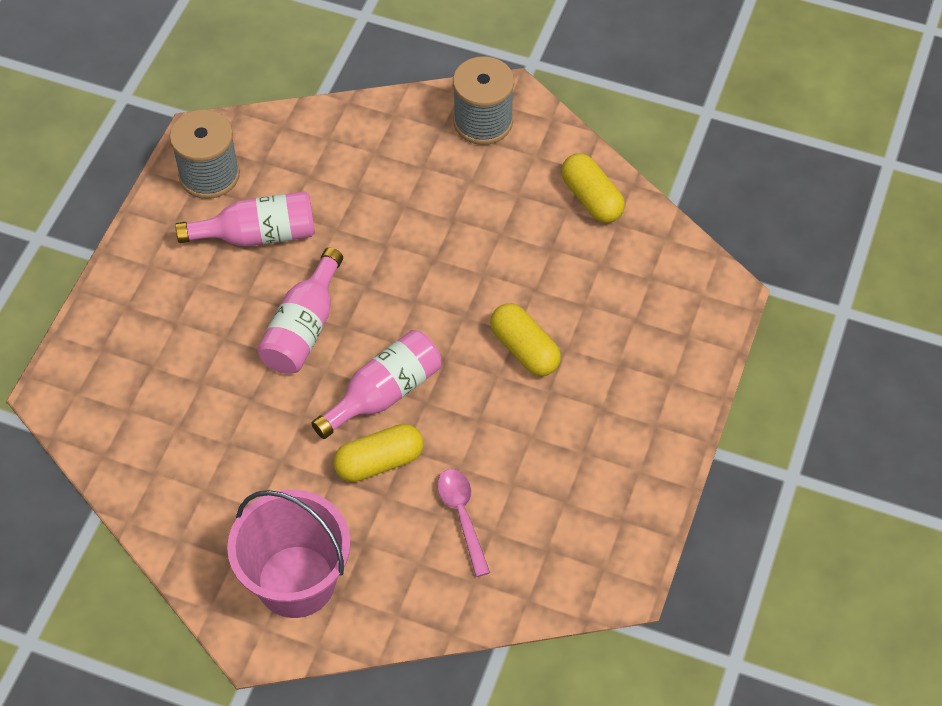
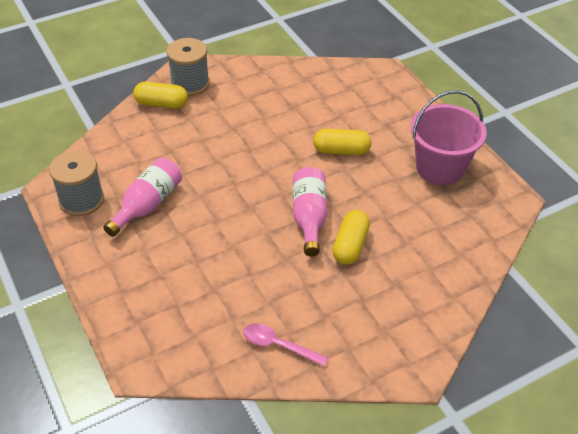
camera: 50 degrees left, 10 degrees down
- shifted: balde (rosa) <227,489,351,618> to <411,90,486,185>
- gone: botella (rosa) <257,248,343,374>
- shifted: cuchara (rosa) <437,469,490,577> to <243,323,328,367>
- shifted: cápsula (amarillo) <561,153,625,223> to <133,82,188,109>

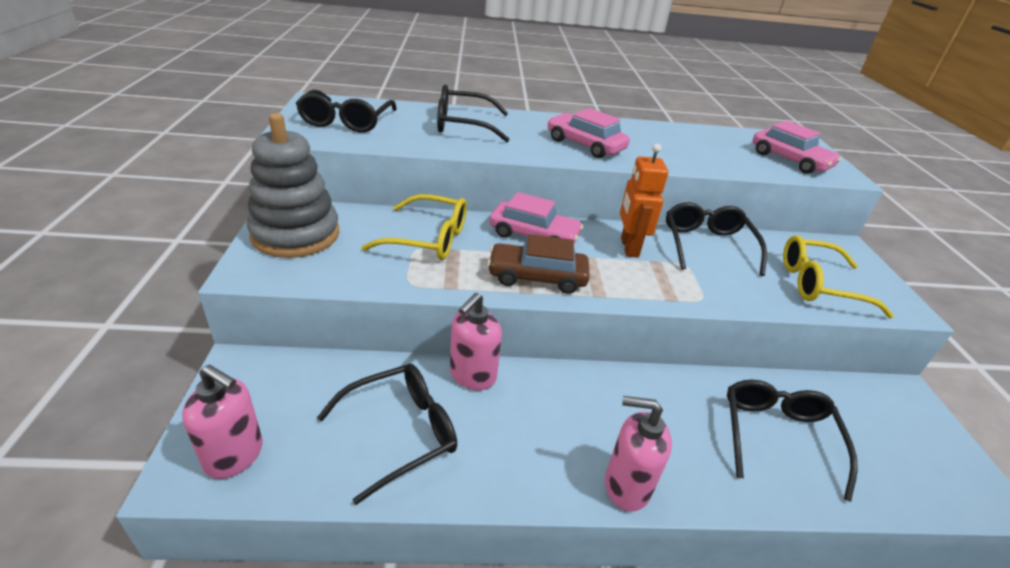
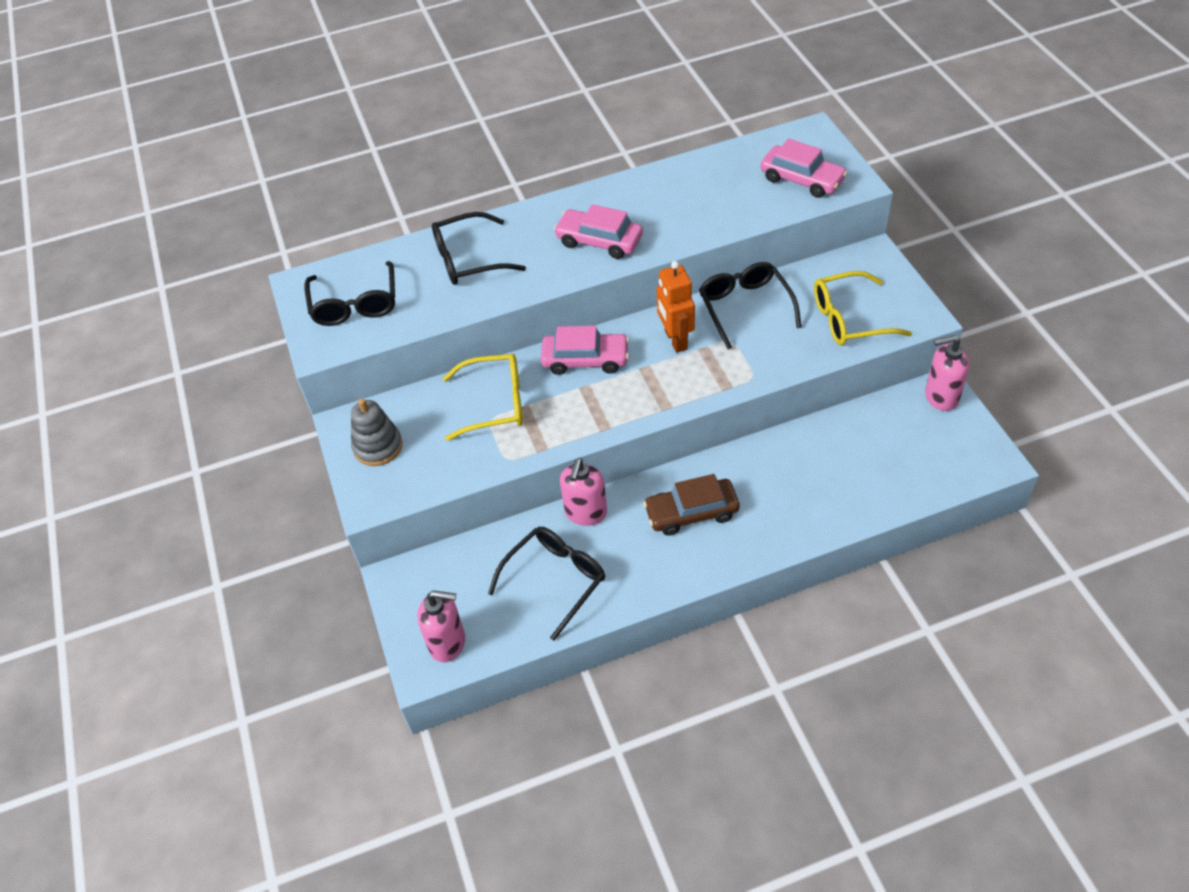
camera: 10 degrees left, 15 degrees up
- scaled: juguete apilable (gris) <247,113,339,258> = <351,398,402,466> x0.62
- shifted: coche (marrón) <487,234,590,294> to <643,474,740,536>
- shifted: dispensador de jabón (rosa) <605,396,672,512> to <925,335,969,411>
- gone: gafas (negro) <727,380,858,502>

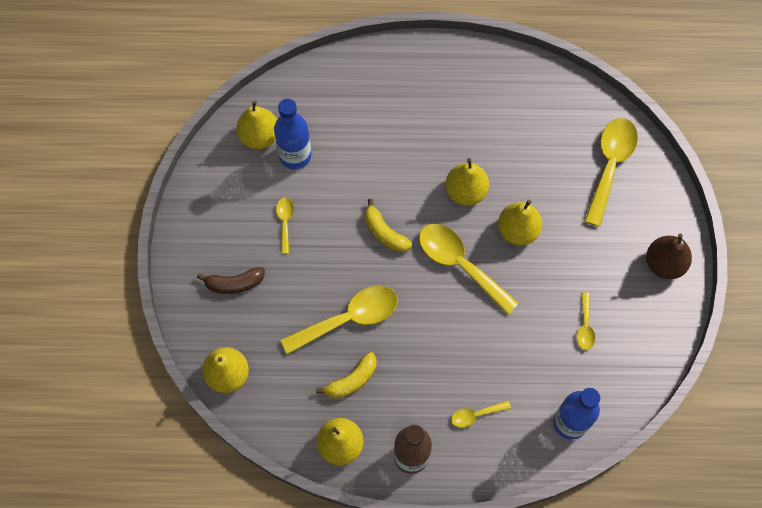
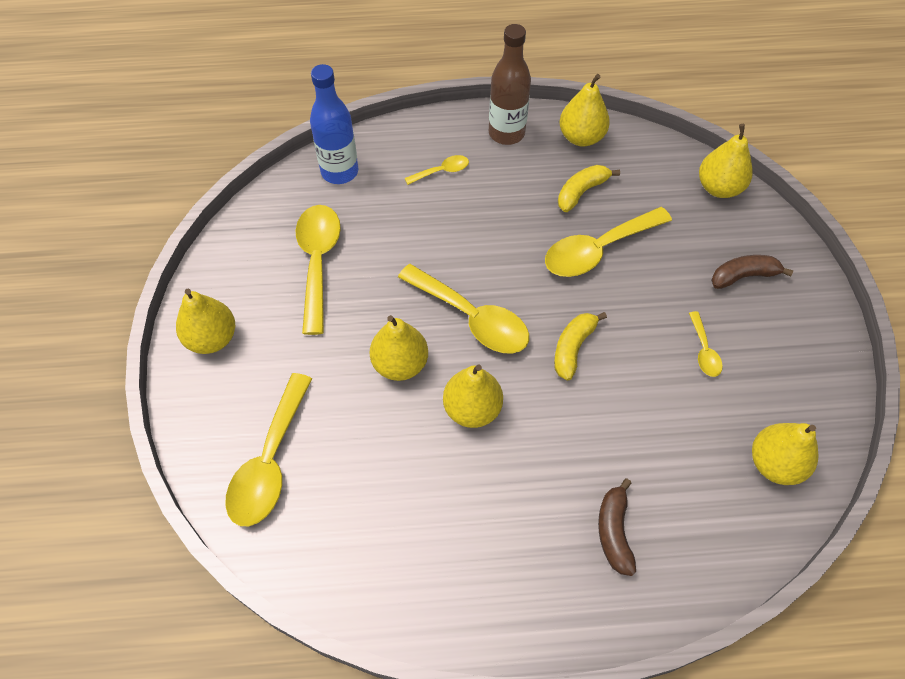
camera: 175 degrees right, 10 degrees down
- gone: botella (azul) <274,98,311,169>
- rotated: plátano (amarillo) <365,199,412,252> = <554,312,607,380> 105 degrees counterclockwise
- scaled: cuchara (amarillo) <577,292,595,350> = <296,205,341,335> x2.05
- repainted: pera (marrón) <646,234,692,279> to pera (amarillo) <176,289,235,354>
- new: plátano (marrón) <598,479,636,576>

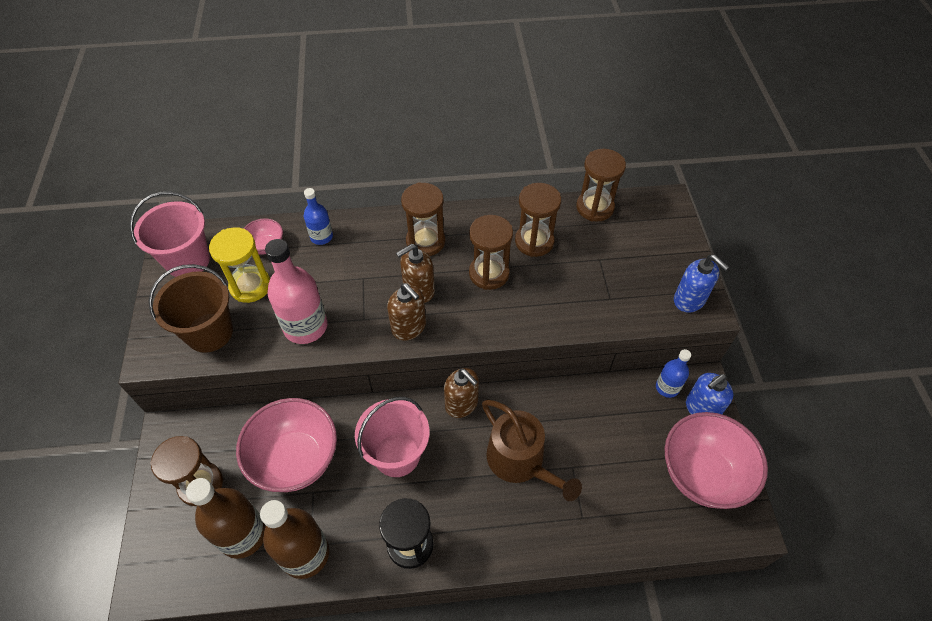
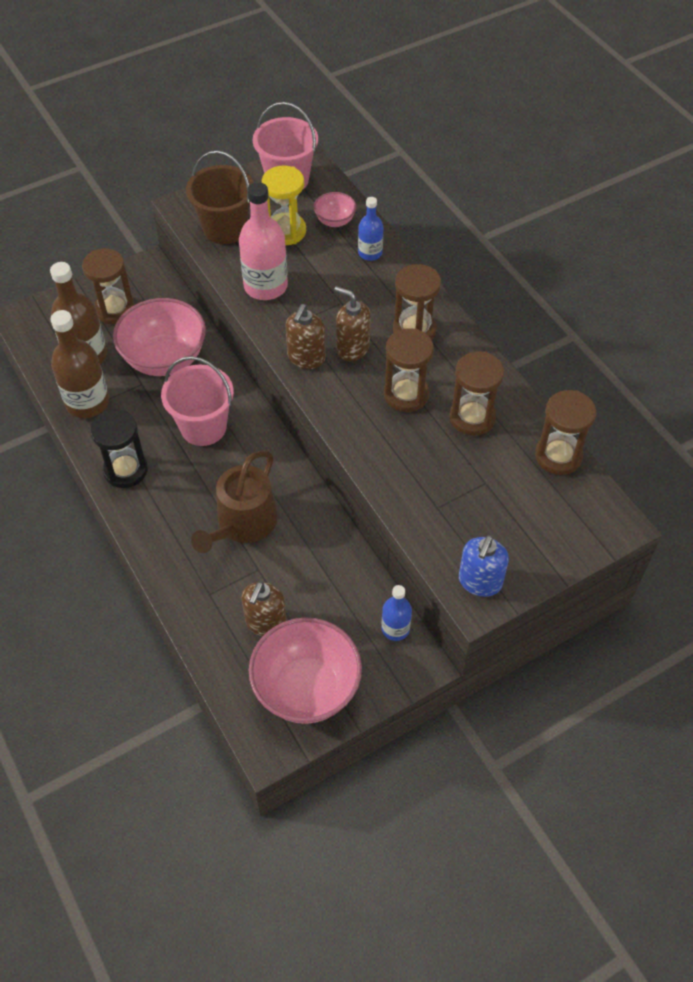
camera: 65 degrees right, 0 degrees up
- shifted: dispensador de jabón (marrón) <444,368,479,418> to <242,581,287,637>
- gone: dispensador de jabón (azul) <686,373,733,414>

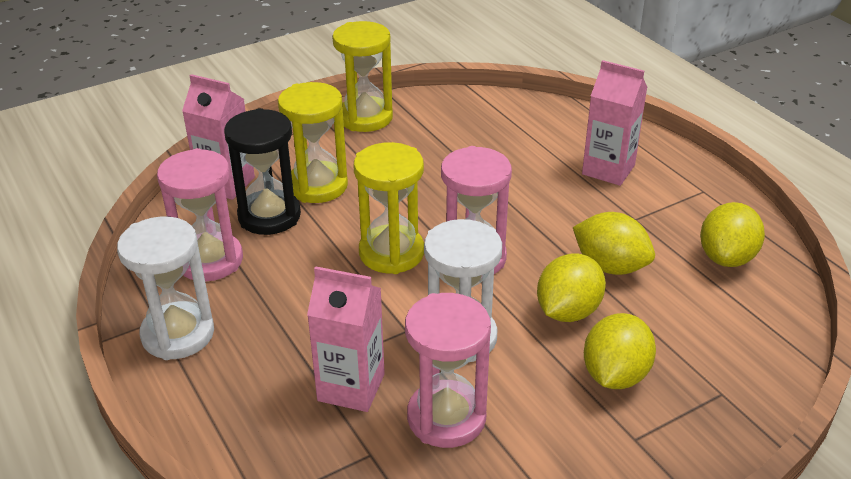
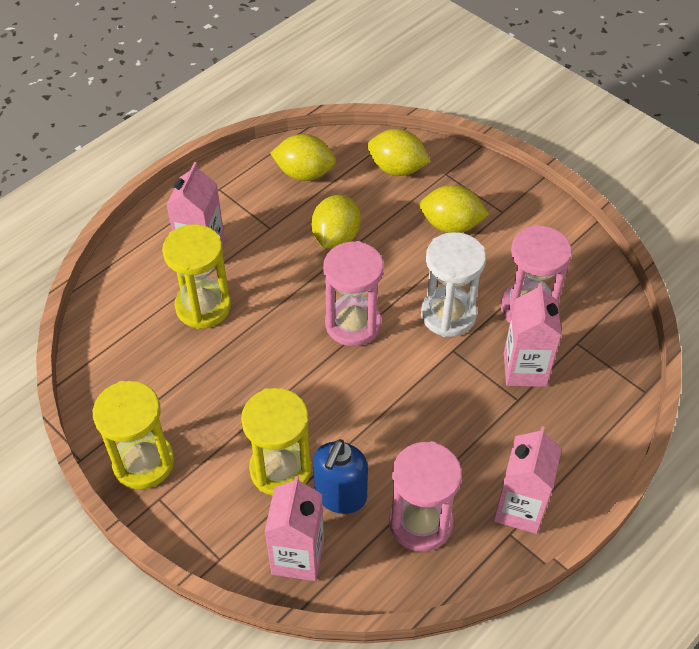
camera: 105 degrees left, 15 degrees up
- swapped: reloj de arena (blanco) <117,217,214,360> to cartón de leche (rosa) <494,426,562,534>
- swapped: reloj de arena (negro) <224,108,301,235> to dispensador de jabón (azul) <313,439,368,514>
- shifted: reloj de arena (amarillo) <354,142,424,274> to <162,224,231,329>
- shifted: limón (amarillo) <537,253,606,322> to <367,129,431,176>

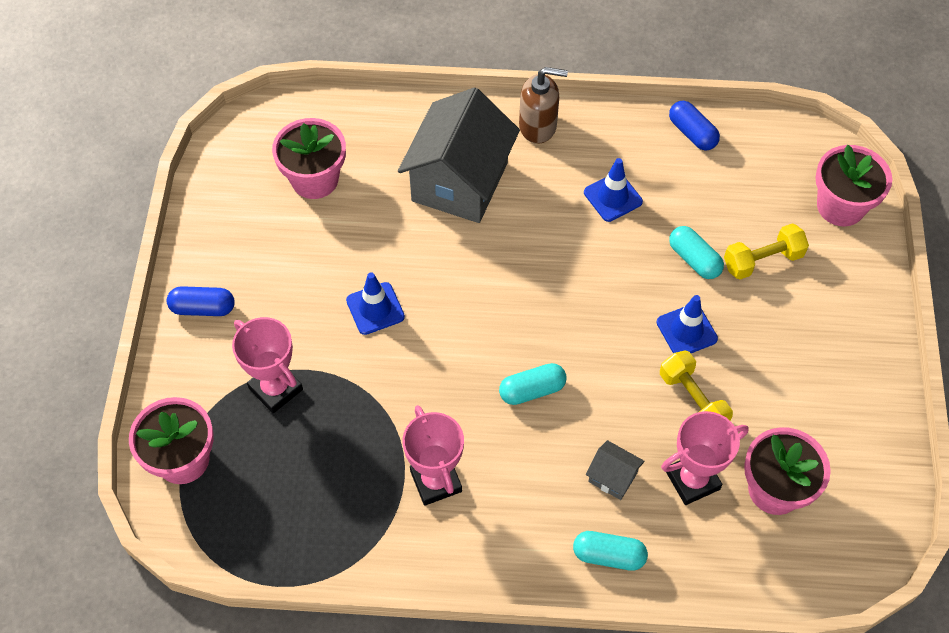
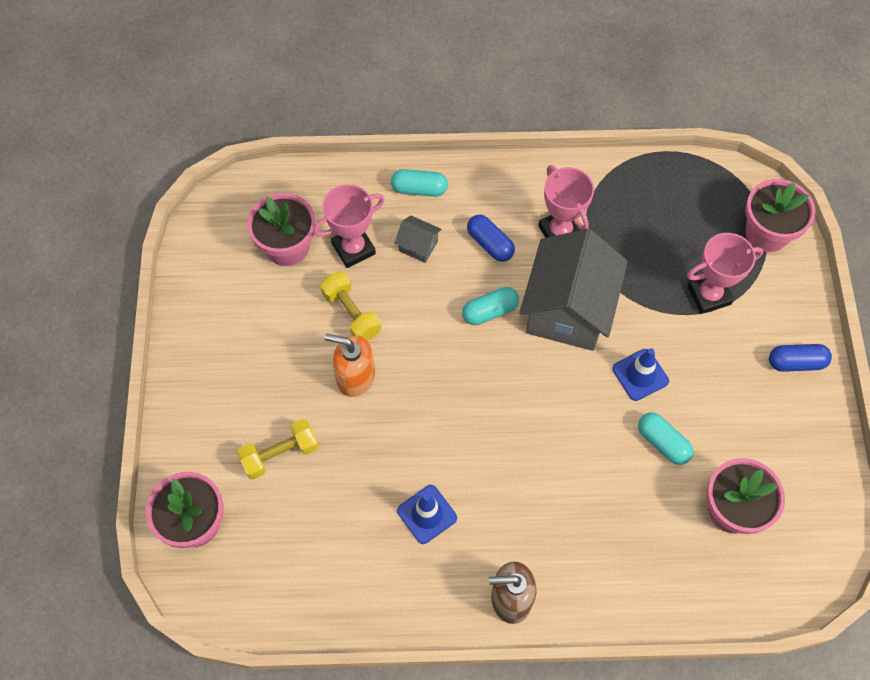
camera: 175 degrees right, 5 degrees up
- rotated: trofeo (rosa) <232,317,303,413> = <687,233,764,314> 60 degrees counterclockwise
- shifted: casa (gris) <398,87,520,223> to <519,229,628,351>
- swapped: cono de tráfico (azul) <657,295,718,354> to dispensador de jabón (naranja) <324,333,375,397>
- shifted: cápsula (azul) <669,101,720,151> to <467,215,515,262>
- shifted: cápsula (turquesa) <669,226,724,279> to <638,413,693,465>

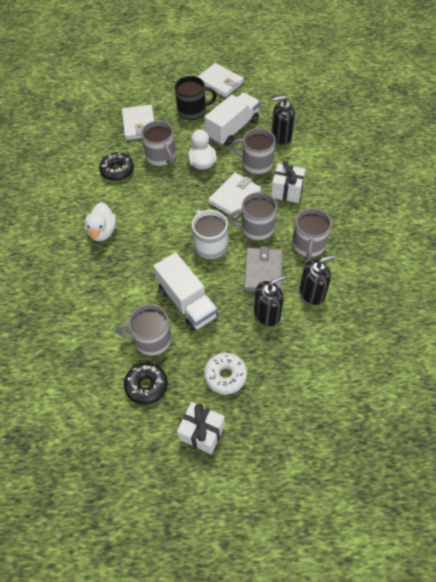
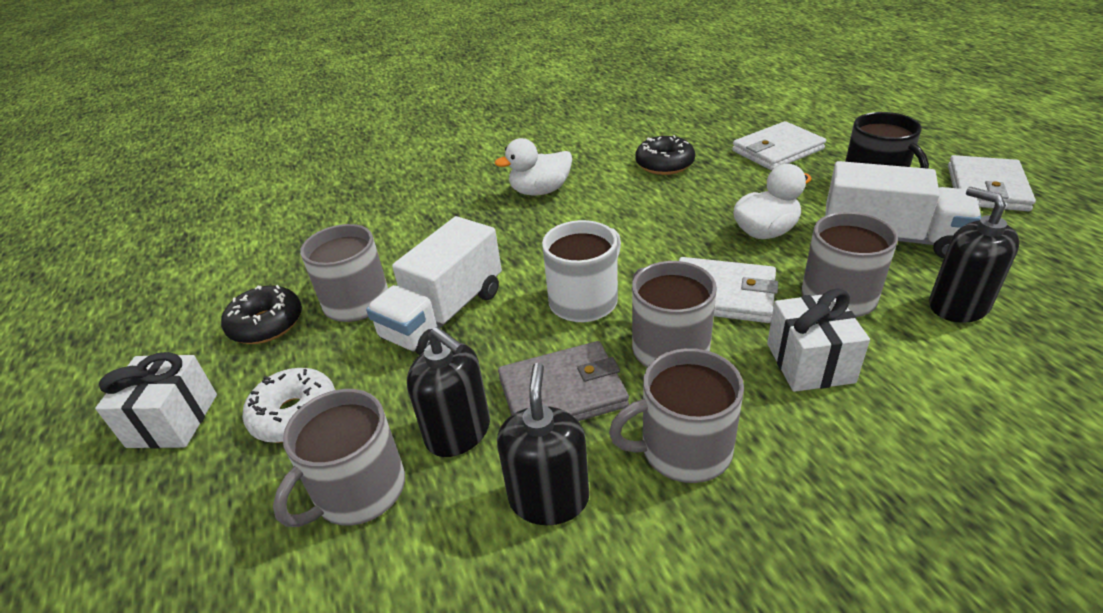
camera: 70 degrees right, 20 degrees down
- shifted: taza (gris) <141,121,176,166> to <273,389,405,527>
- rotated: dispensador de jabón (negro) <300,255,335,305> = <497,363,589,525> 135 degrees counterclockwise

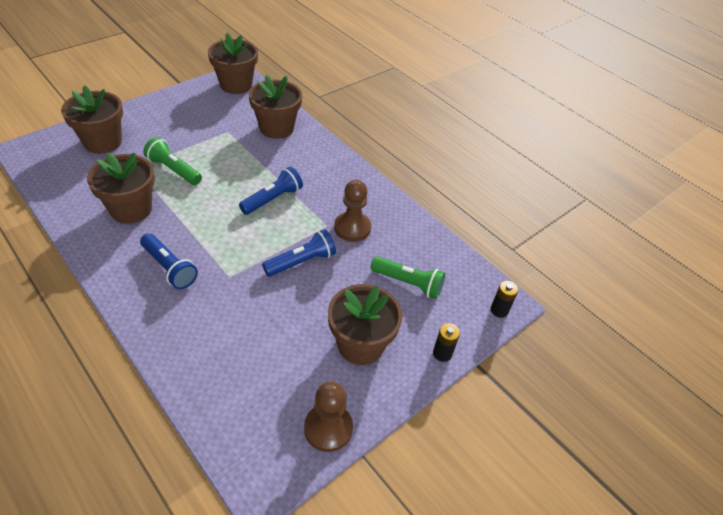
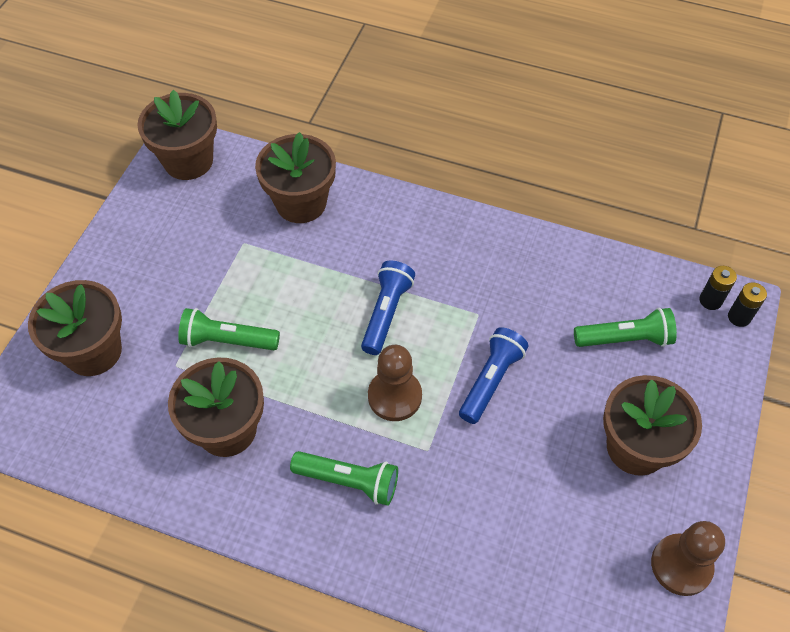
camera: 25 degrees left, 10 degrees up
- repainted: lámpara de mano (azul) <140,233,198,289> to lámpara de mano (verde) <290,451,398,506>
- shifted: peón (marrón) <334,180,371,242> to <368,345,422,421>
- shifted: pila (negro) <433,323,460,362> to <699,266,737,310>

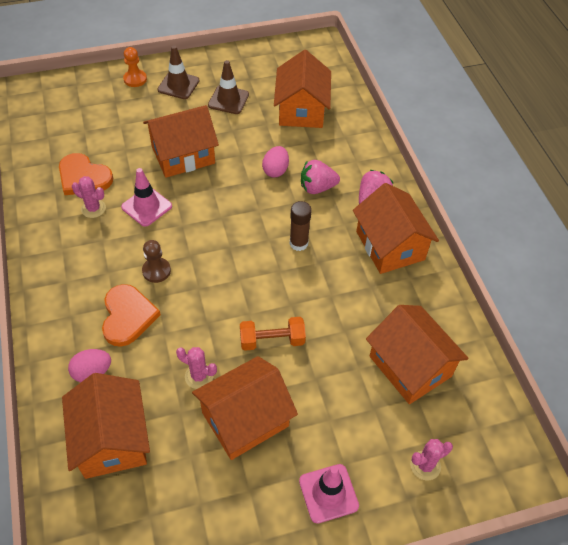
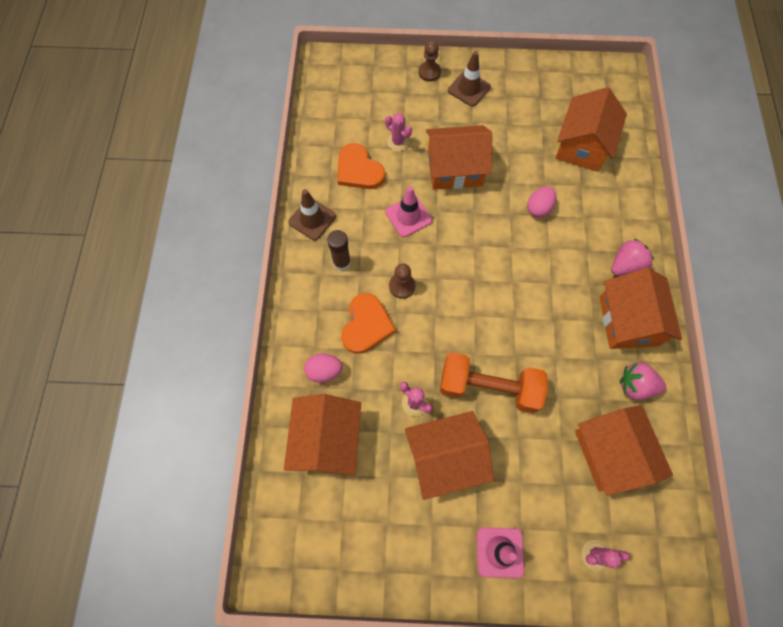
camera: 20 degrees right, 15 degrees up
- shifted: cactus (rosa) <72,176,106,218> to <385,113,412,151>
- repainted: peón (naranja) <123,47,147,87> to peón (marrón) <418,41,441,82>
- shifted: cono de tráfico (marrón) <208,60,249,114> to <288,189,336,241>
- scaled: mancuerna (naranja) <240,317,306,351> = <440,352,548,413> x1.64
- shifted: barra de pegamento (marrón) <290,201,312,251> to <327,230,351,271>
- shifted: fresa (rosa) <301,160,340,194> to <620,362,666,400>

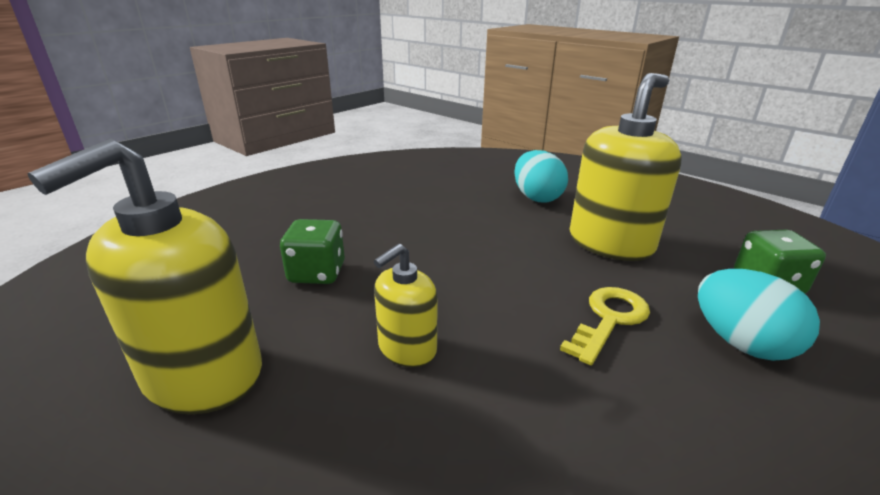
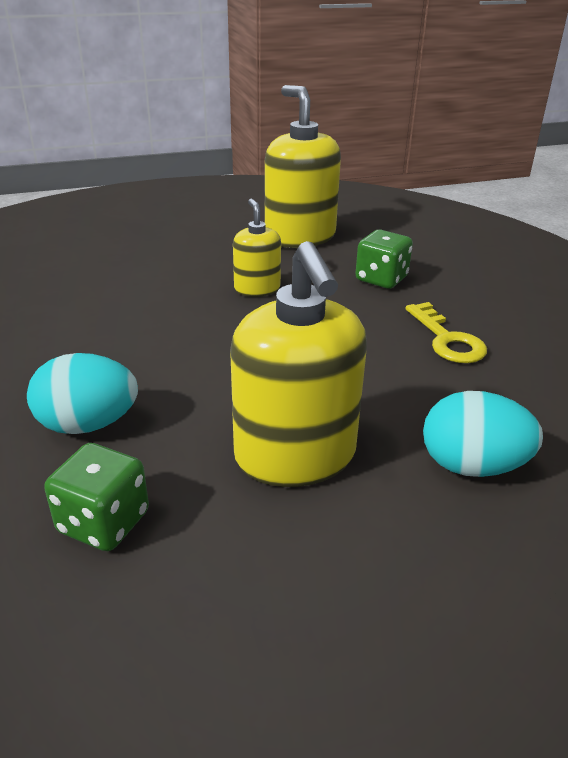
camera: 120 degrees right, 5 degrees up
- shifted: llave (amarillo) <560,287,650,366> to <406,302,487,363>

